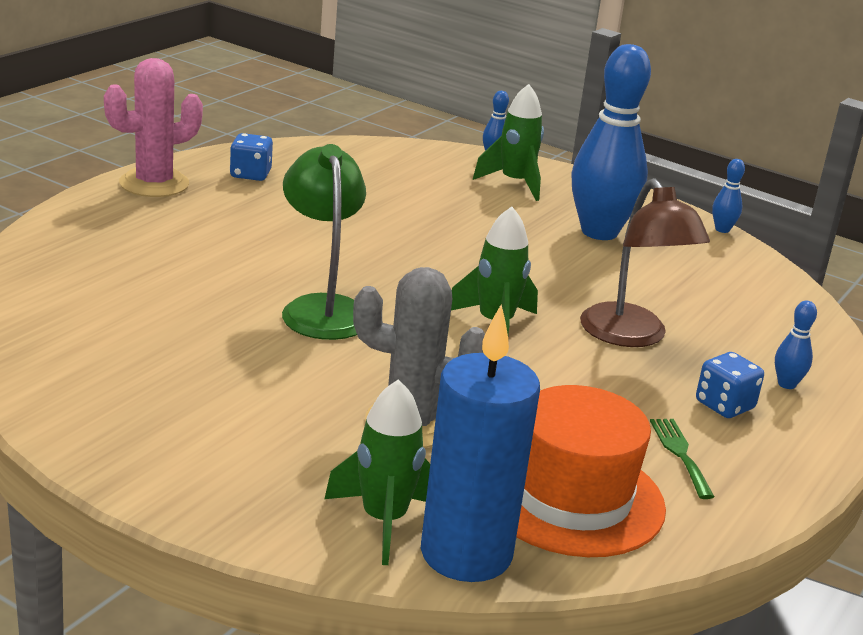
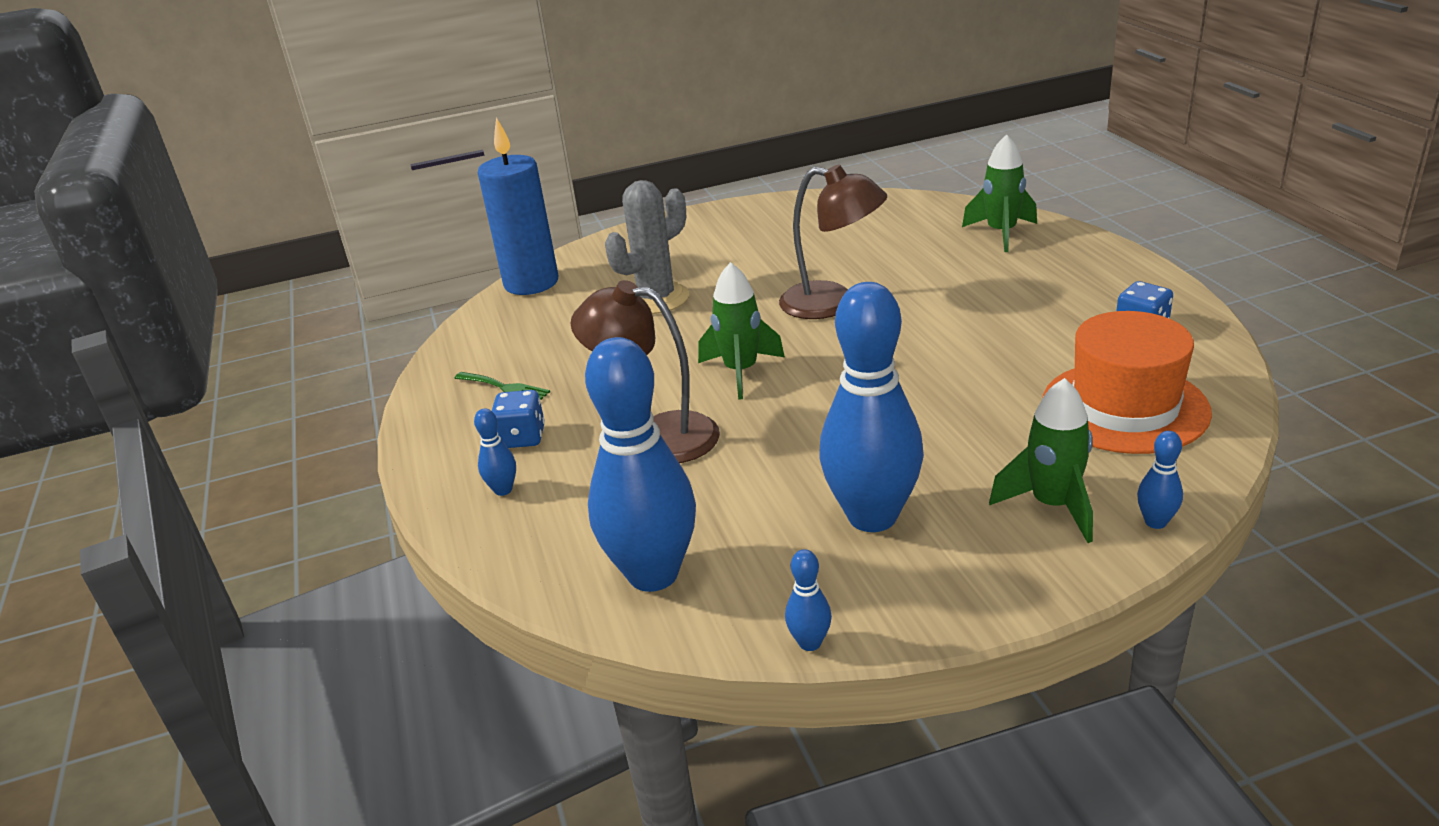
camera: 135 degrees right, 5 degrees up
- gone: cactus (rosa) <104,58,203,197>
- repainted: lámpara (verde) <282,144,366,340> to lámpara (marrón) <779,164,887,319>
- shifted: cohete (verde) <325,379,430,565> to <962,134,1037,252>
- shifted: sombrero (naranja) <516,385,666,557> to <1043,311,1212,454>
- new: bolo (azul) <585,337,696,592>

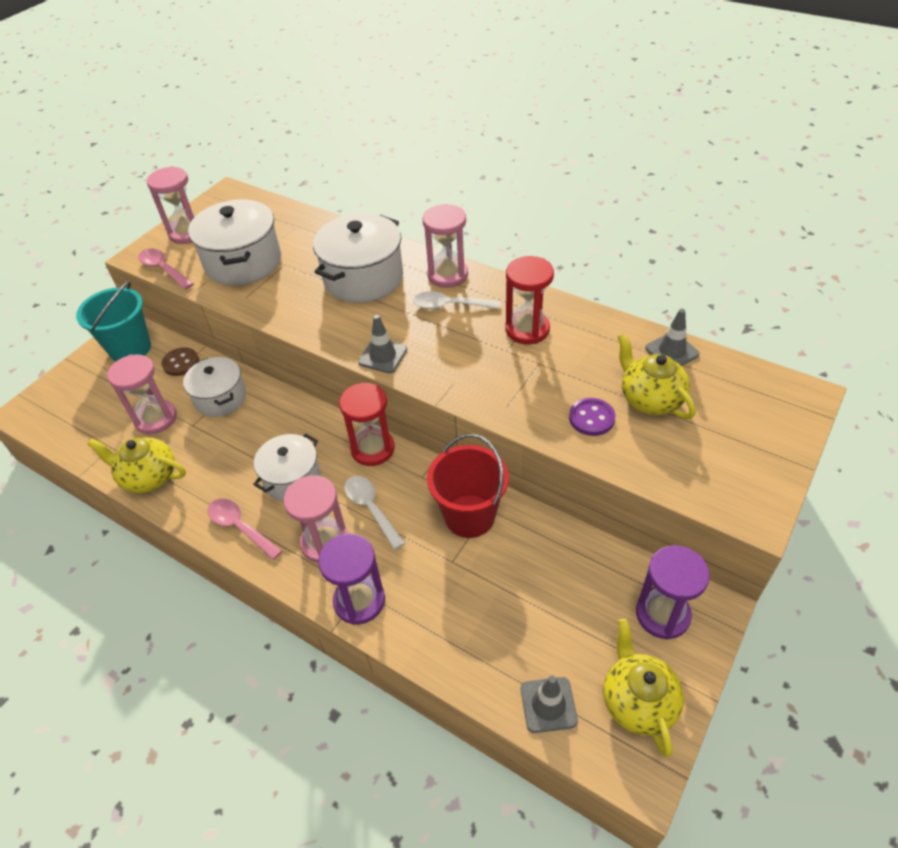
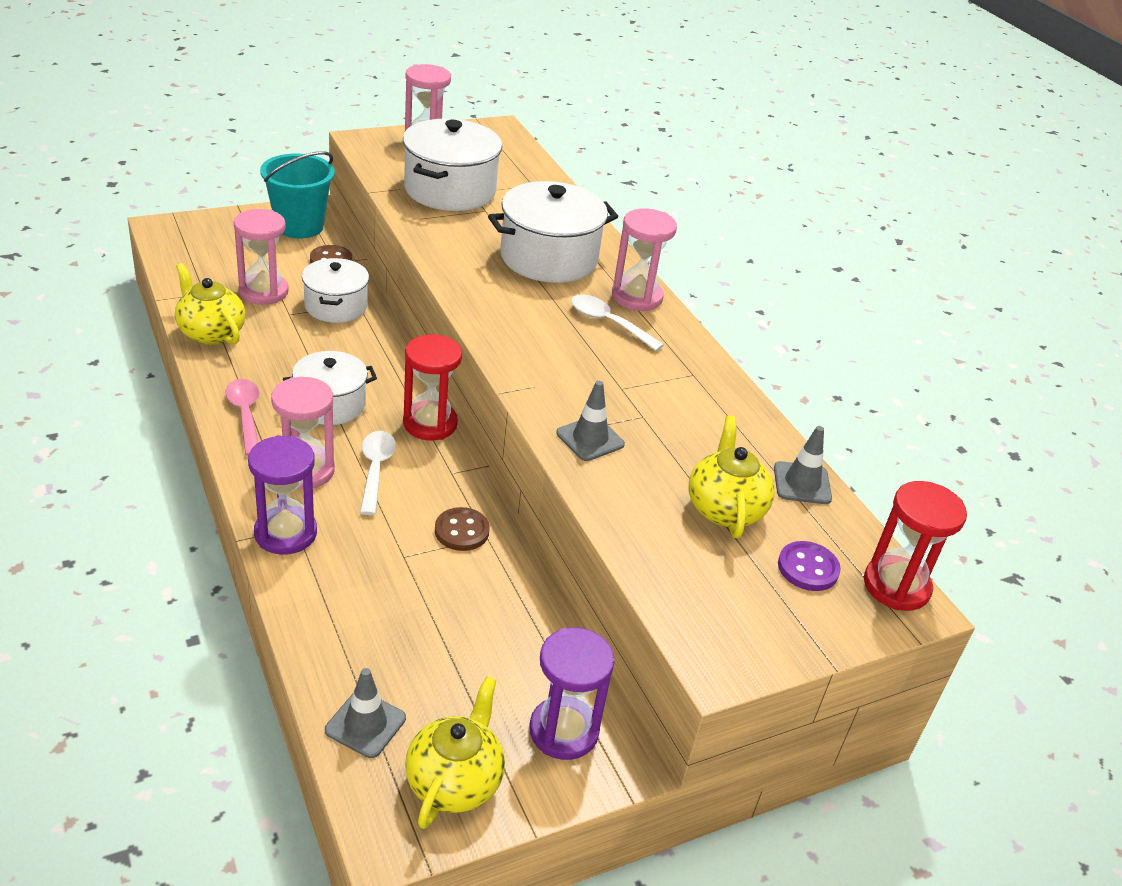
camera: 25 degrees right, 10 degrees down
- gone: cuchara (rosa) <138,249,193,289>
- shifted: cono de tráfico (gris) <358,315,407,373> to <556,381,625,461>
- swapped: balde (rojo) <427,434,509,538> to botón (marrón) <435,507,490,551>
- shifted: reloj de arena (rojo) <505,256,554,344> to <864,481,967,611>
- shifted: botón (morado) <569,398,615,436> to <778,541,841,591>

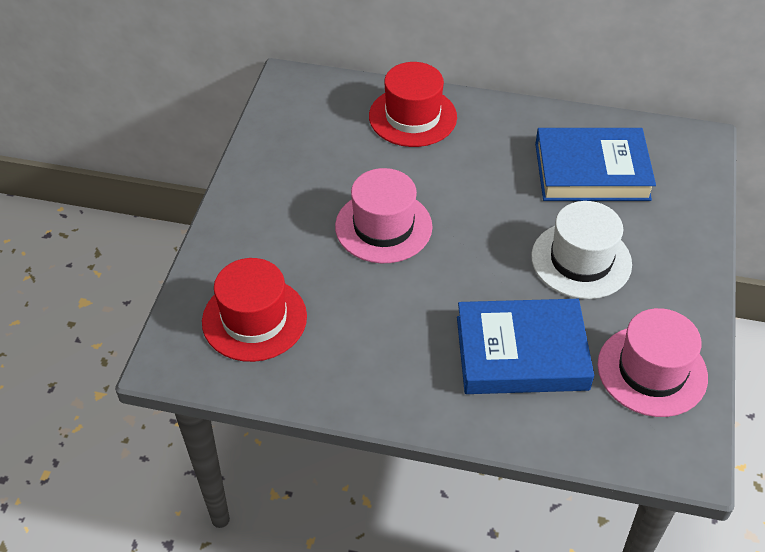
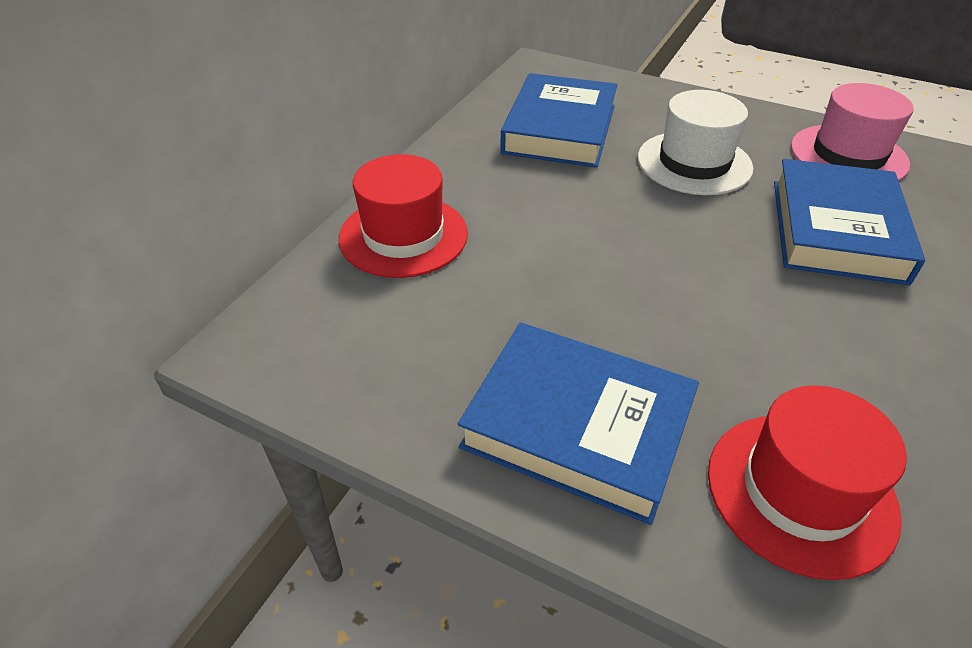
camera: 75 degrees left, 5 degrees down
- gone: sombrero (rosa) <335,168,432,263>
- new: libro (azul) <458,322,699,525>

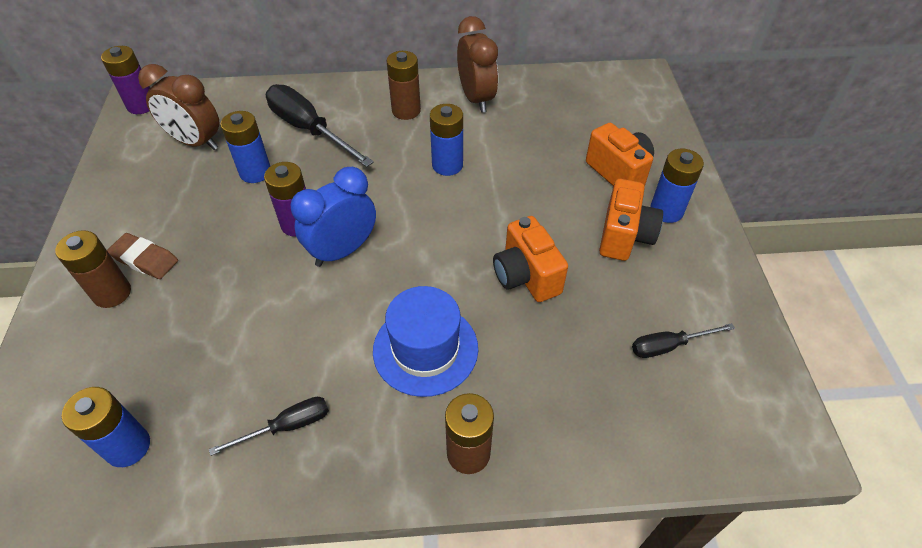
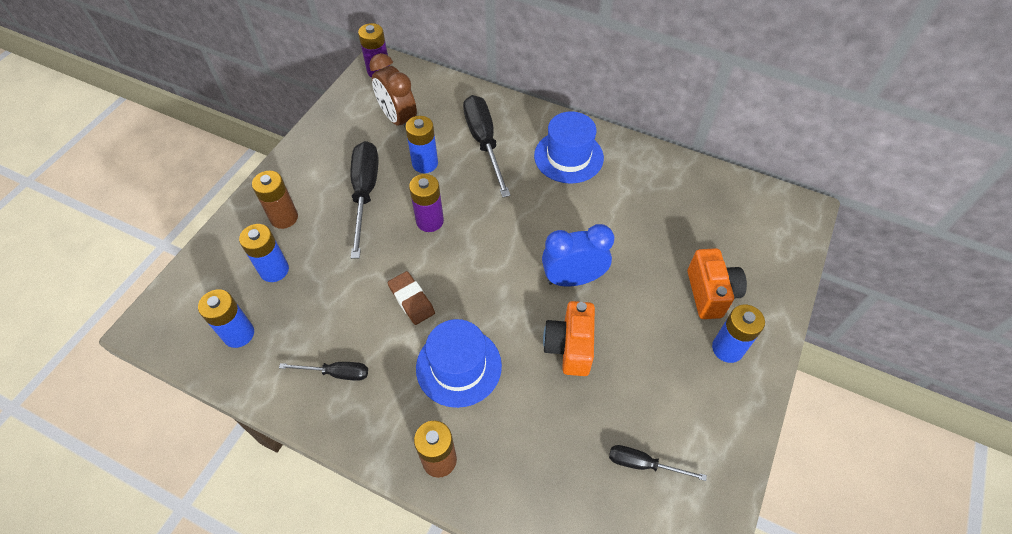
camera: 30 degrees right, 5 degrees up
- shifted: goma de borrar (marrón) <107,233,178,279> to <388,271,435,325>
- shifted: despertador (azul) <290,167,376,267> to <542,224,614,286>
- swapped: pila (marrón) <387,51,421,120> to sombrero (azul) <534,111,604,184>
- shifted: pila (azul) <430,104,463,176> to <239,224,289,282>
- gone: despertador (marrón) <457,16,498,113>
- gone: cámara (naranja) <599,179,663,261>
- new: destornillador (negro) <351,141,379,259>

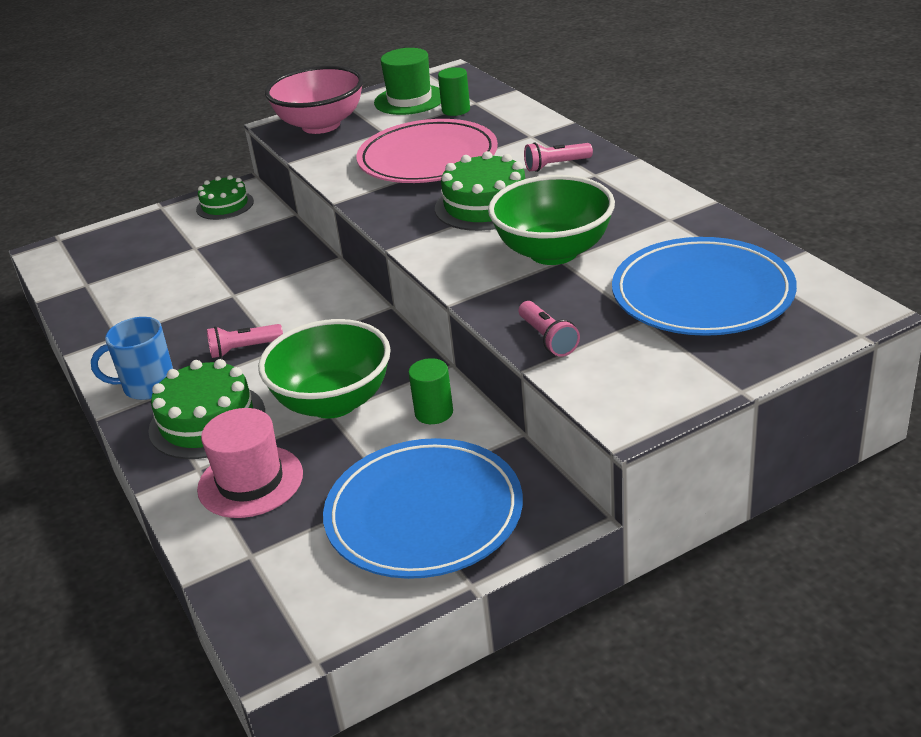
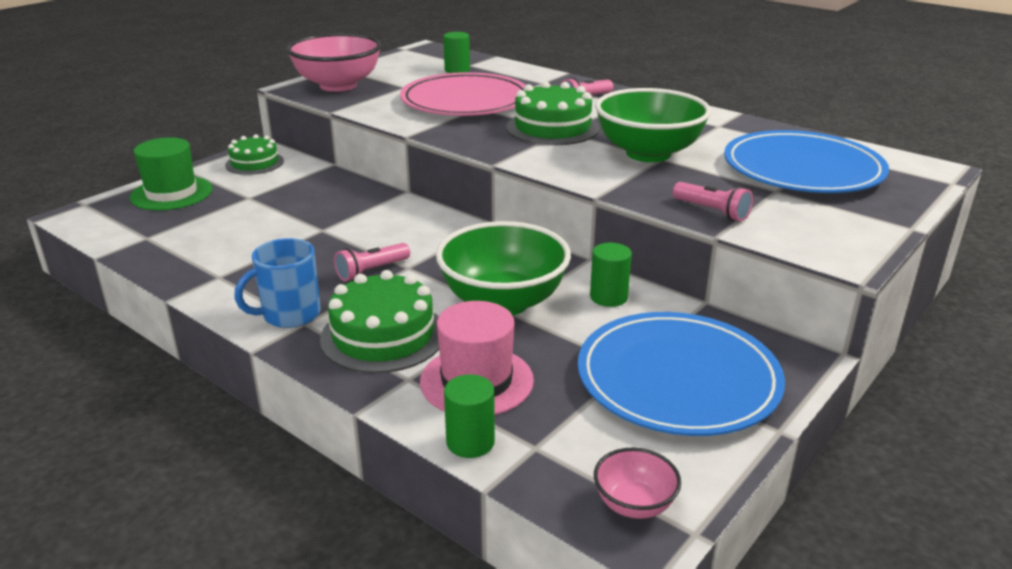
camera: 25 degrees left, 5 degrees down
- shifted: sombrero (verde) <374,48,441,115> to <130,137,212,210>
- new: cilindro (verde) <444,374,495,458>
- new: cuenco (rosa) <594,447,681,519>

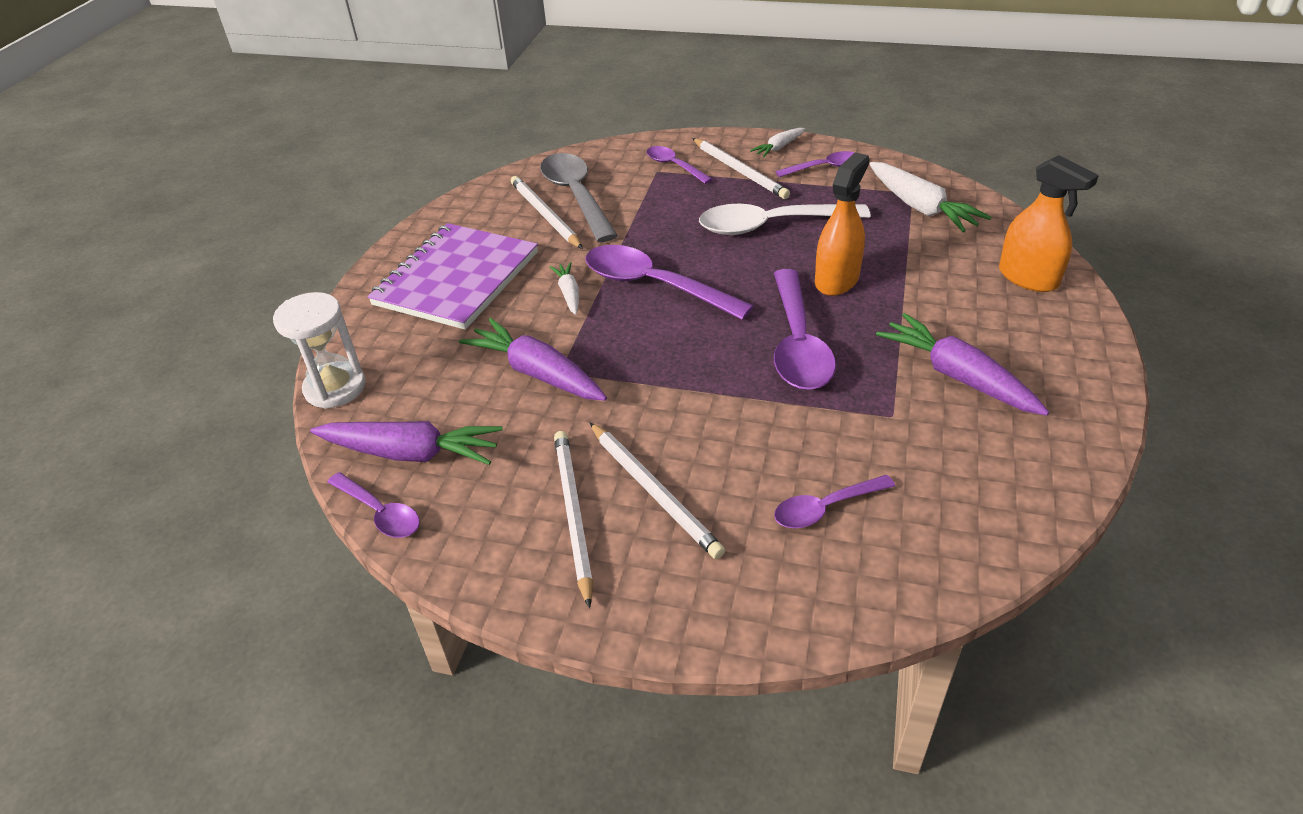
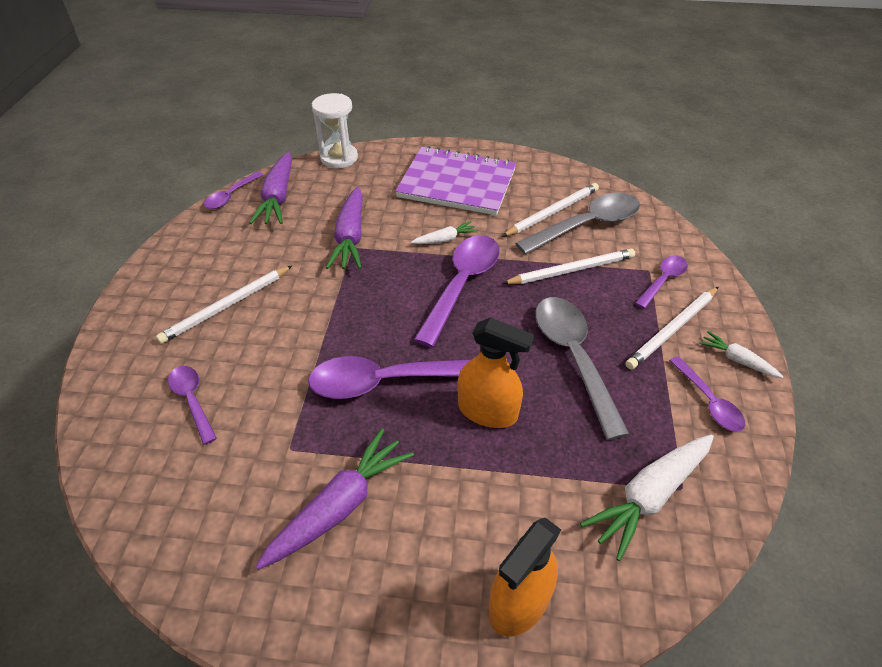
camera: 80 degrees right, 5 degrees up
- rotated: zanahoria (morado) <459,318,607,401> = <326,187,363,269> 150 degrees clockwise
- shifted: lápiz (blanco) <554,431,593,609> to <502,249,635,284>
- repainted: cuchara (blanco) <699,204,871,235> to cuchara (gris) <535,297,629,440>

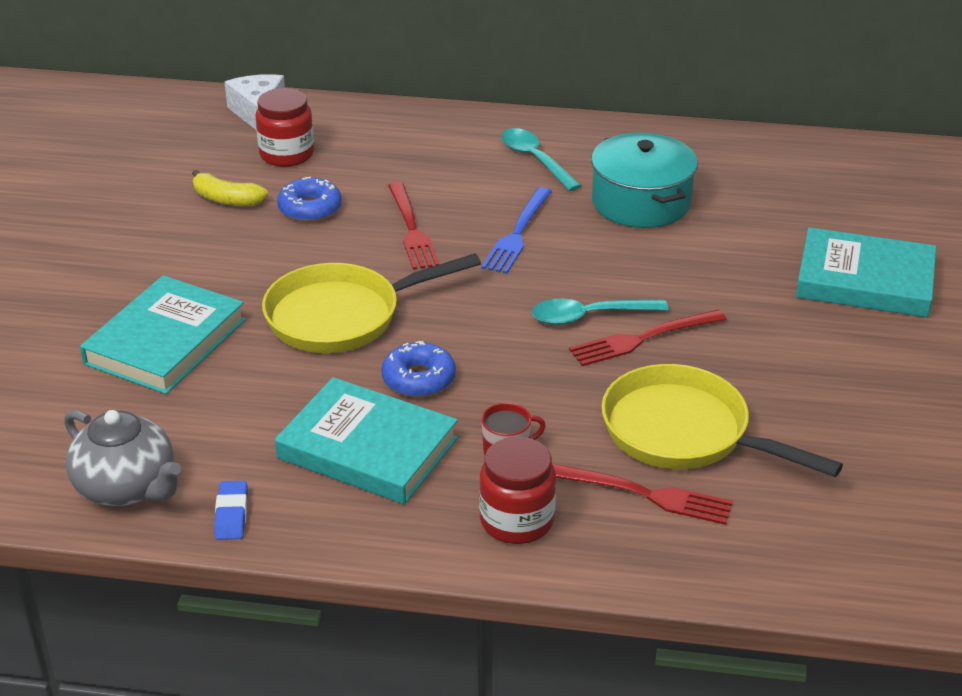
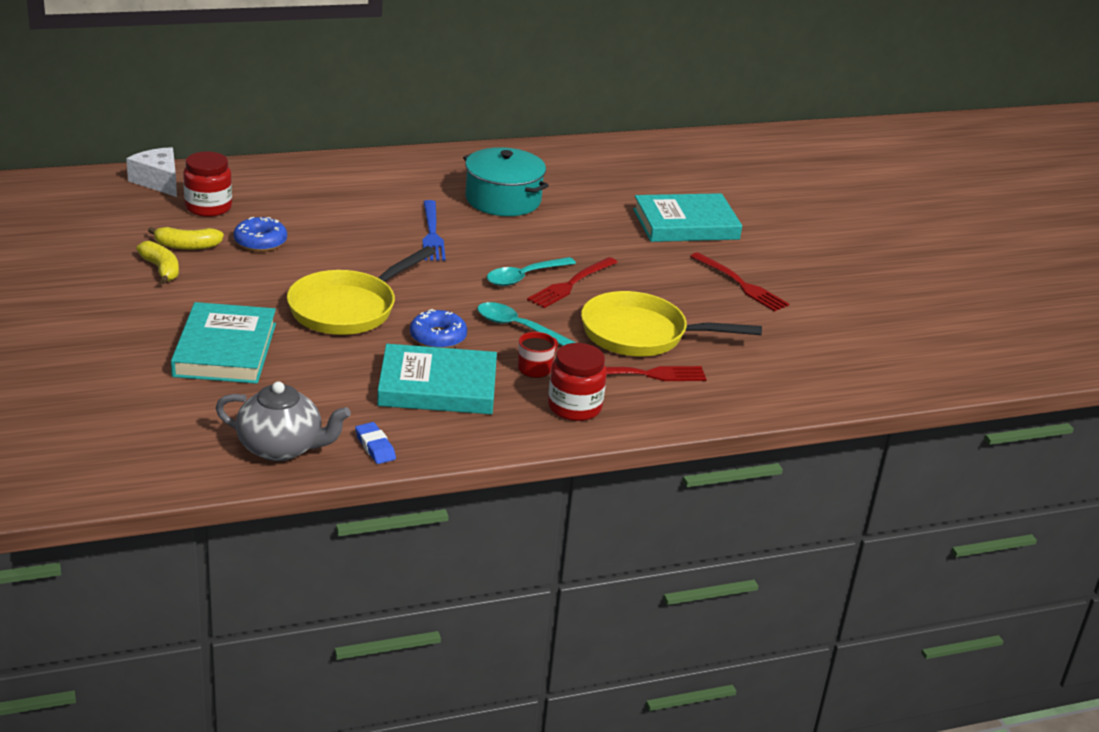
camera: 30 degrees left, 5 degrees down
- shifted: tenedor (rojo) <388,182,440,270> to <690,252,789,312>
- shifted: cuchara (turquesa) <501,128,582,191> to <477,302,576,346>
- new: plátano (amarillo) <136,241,179,284>

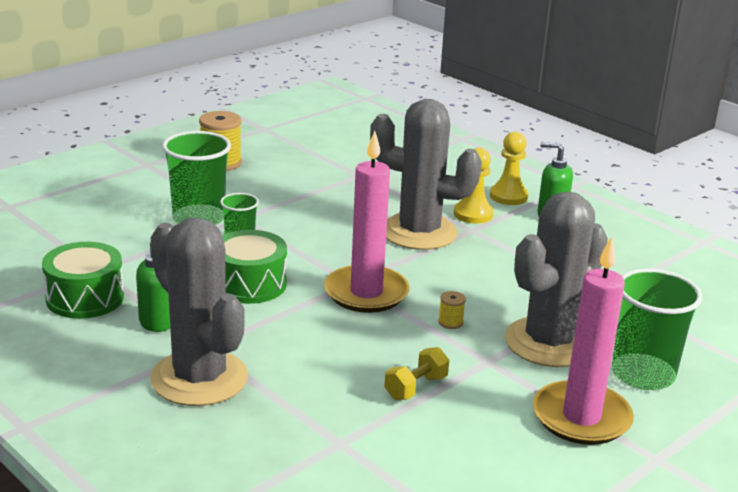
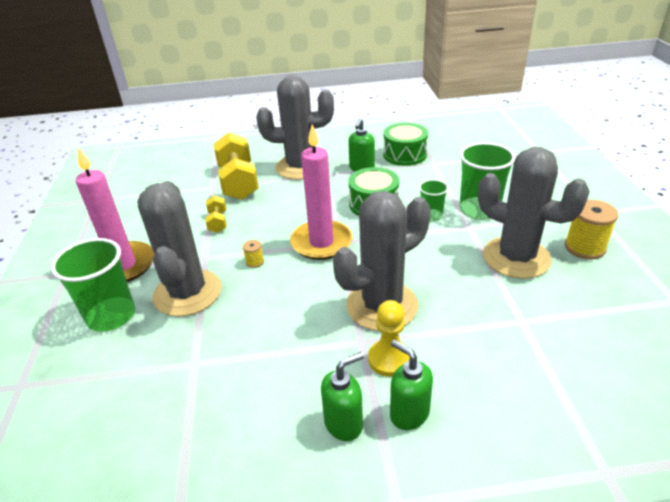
camera: 130 degrees right, 10 degrees up
- swapped: peón (amarillo) <490,131,529,205> to dispensador de jabón (verde) <390,340,433,430>
- new: mancuerna (amarillo) <214,133,259,200>
- new: cactus (gris) <478,147,590,279>

